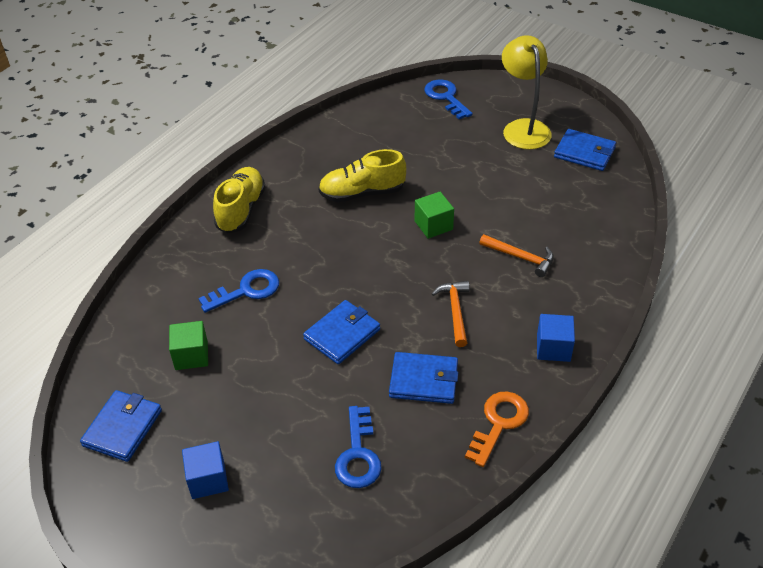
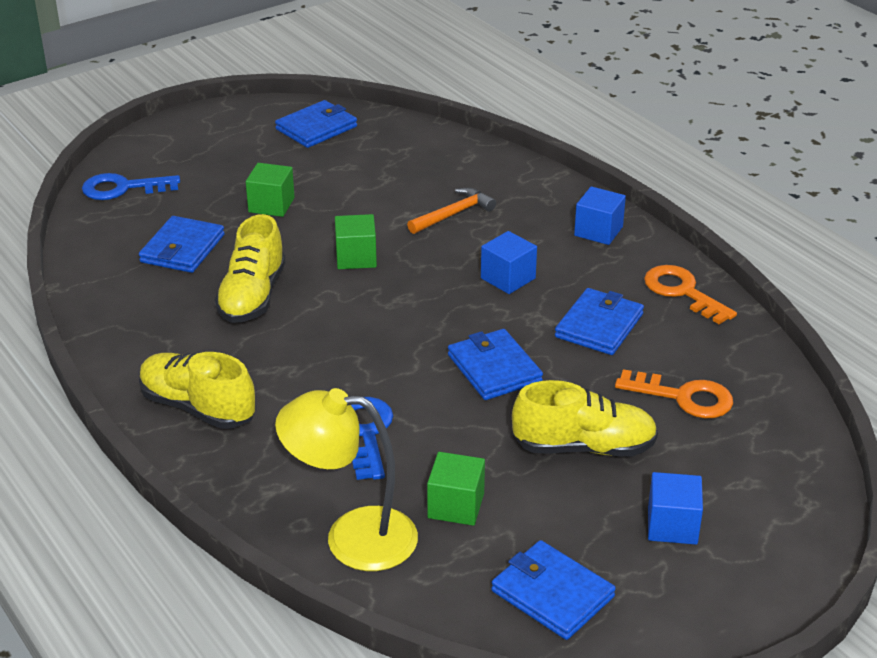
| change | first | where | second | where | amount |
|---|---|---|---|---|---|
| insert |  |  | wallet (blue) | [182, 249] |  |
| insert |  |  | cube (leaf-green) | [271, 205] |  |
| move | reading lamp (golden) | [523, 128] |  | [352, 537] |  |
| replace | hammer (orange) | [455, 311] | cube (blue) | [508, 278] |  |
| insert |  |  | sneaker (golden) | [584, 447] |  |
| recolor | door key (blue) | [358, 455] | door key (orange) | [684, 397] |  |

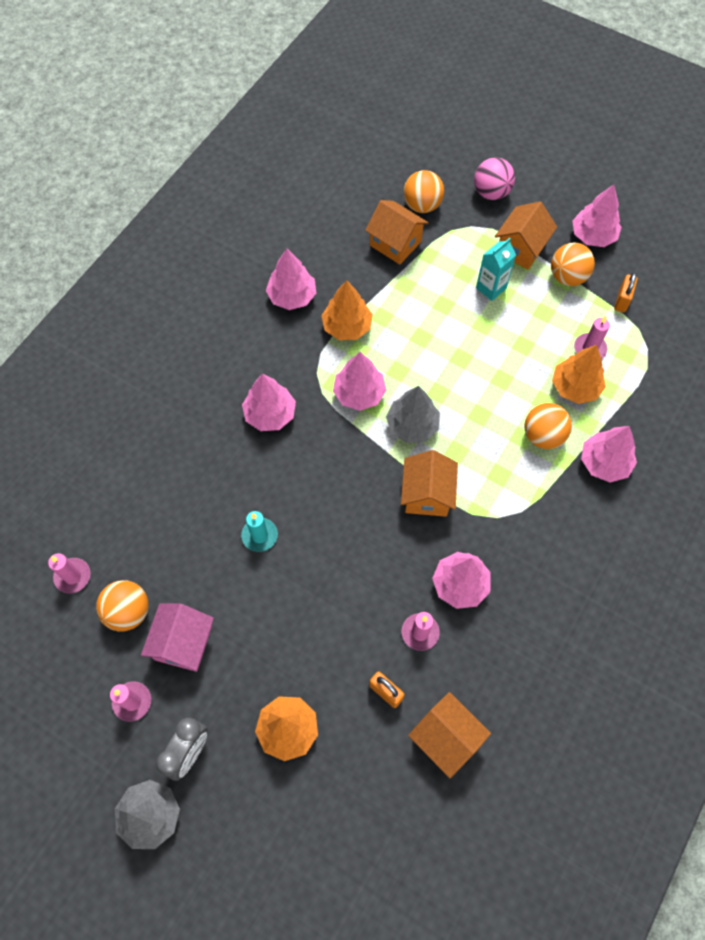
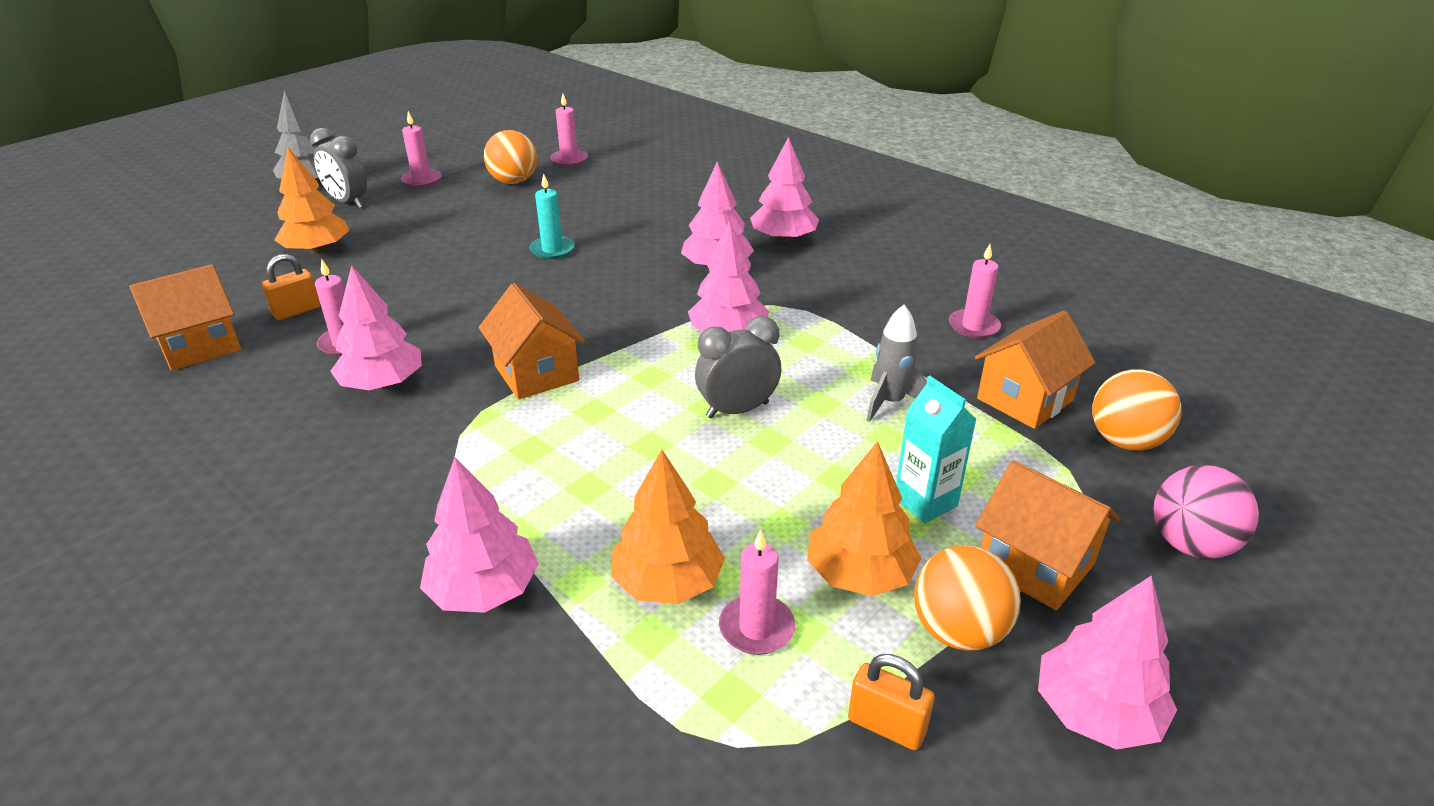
| change | first | where | second | where | amount |
|---|---|---|---|---|---|
| rotate | toy house (orange) | [427, 494] |  | [536, 373] | 45 degrees clockwise |
| insert |  |  | bedside clock (ash-grey) | [737, 410] |  |
| move | toy tree (rosy) | [292, 296] |  | [783, 239] |  |
| move | toy tree (orange) | [347, 326] |  | [859, 574] |  |
| insert |  |  | toy rocket (ash-grey) | [890, 402] |  |
| insert |  |  | candle (rosy) | [973, 326] |  |
| delete | toy house (rosy) | [183, 643] |  |  |  |
| delete | toy tree (ash-grey) | [412, 425] |  |  |  |
| delete | sphere (orange) | [543, 436] |  |  |  |

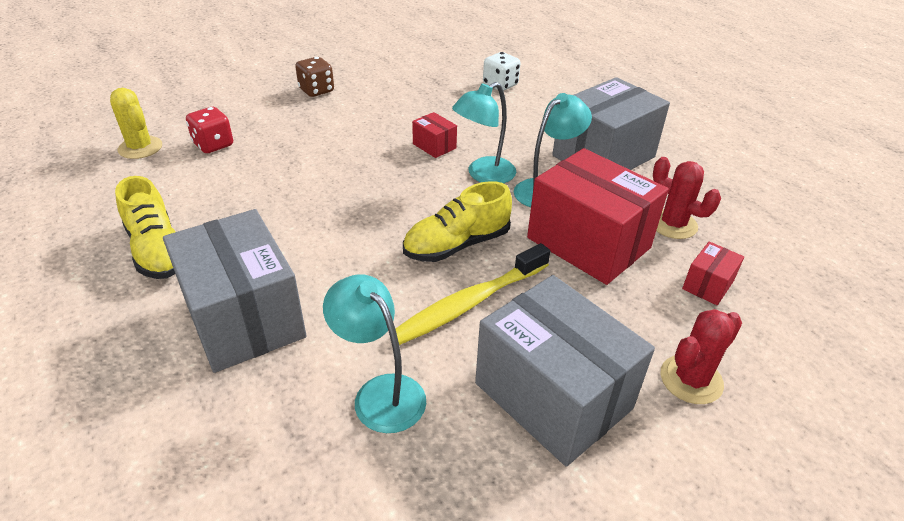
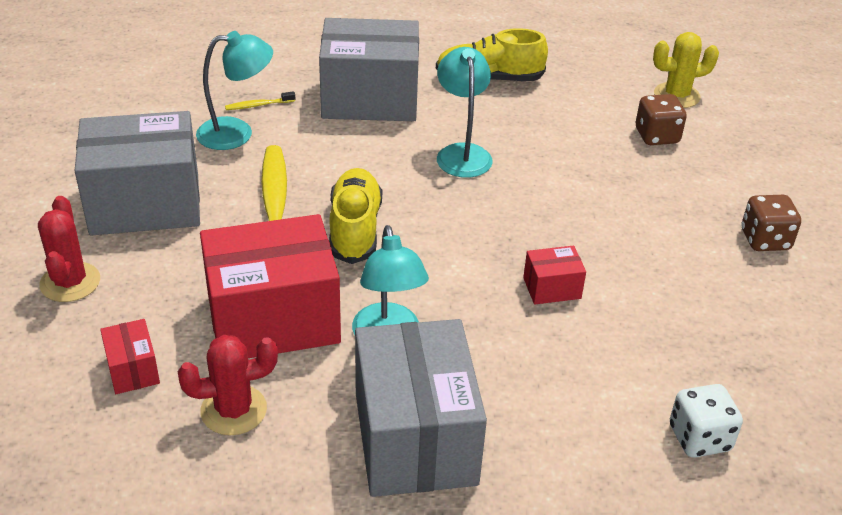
| change | first | where | second | where | amount |
|---|---|---|---|---|---|
| insert |  |  | toothbrush (golden) | [258, 105] |  |
| move | reading lamp (teal) | [483, 175] |  | [462, 153] |  |
| recolor | die (red) | [213, 145] | die (russet) | [656, 136] |  |

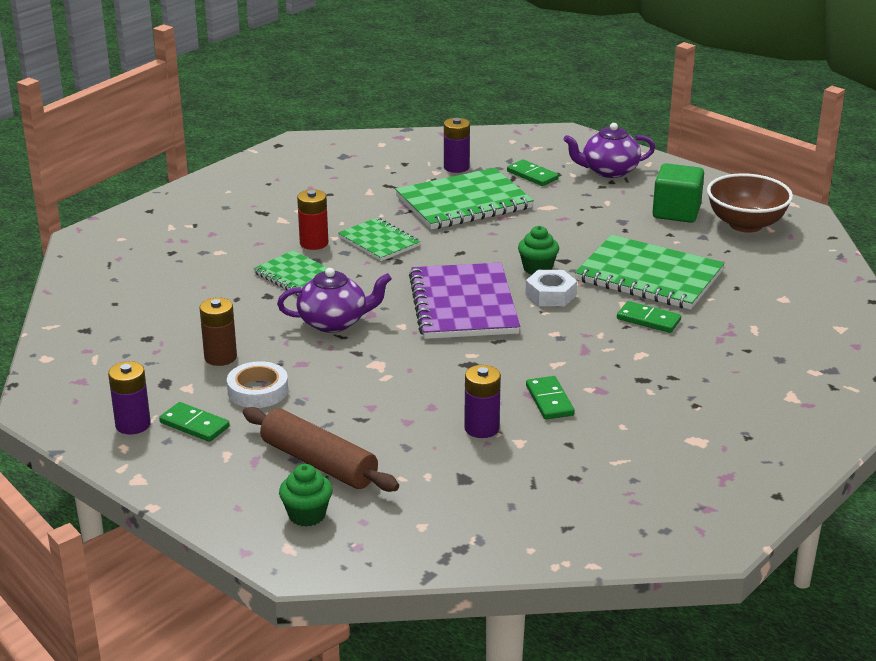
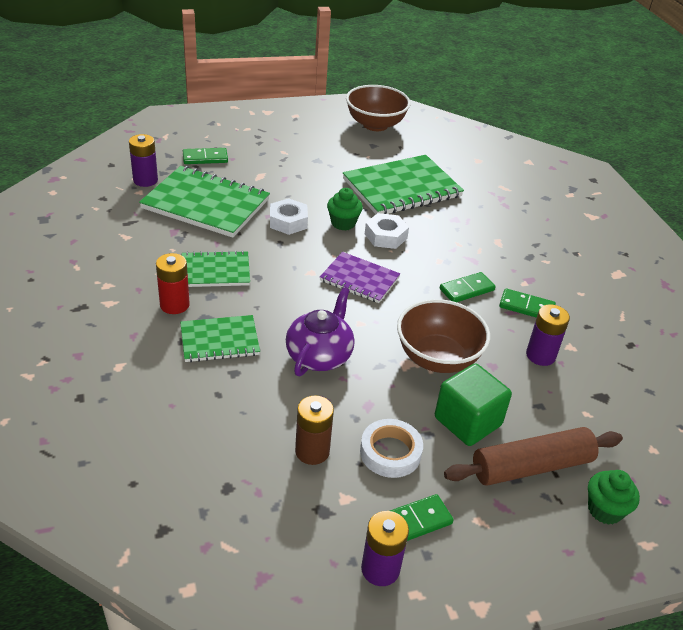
| change | first | where | second | where | amount |
|---|---|---|---|---|---|
| rotate | exercise book (leaf-green) | [463, 202] |  | [205, 204] | 75 degrees counterclockwise |
| insert |  |  | nut (white) | [288, 222] |  |
| resize | exercise book (royal purple) | [463, 304] |  | [359, 279] | x0.58 |
| insert |  |  | bowl (russet) | [437, 358] |  |
| move | cube (leaf-green) | [676, 212] |  | [467, 421] |  |
| move | domino tile (leaf-green) | [648, 320] |  | [467, 290] |  |
| delete | teapot (royal purple) | [609, 171] |  |  |  |

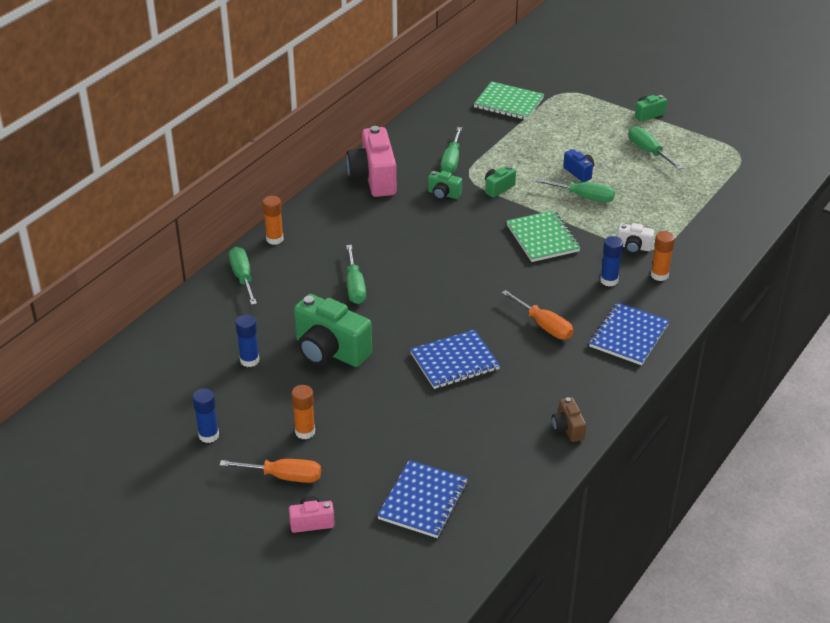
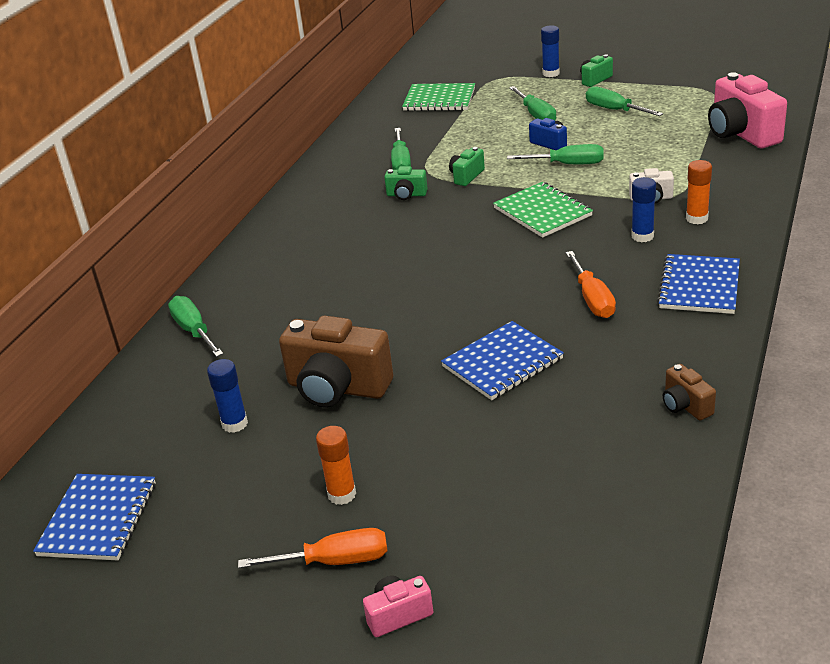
| change | first | where | second | where | amount |
|---|---|---|---|---|---|
| move | exercise book (blue) | [423, 501] |  | [98, 519] |  |
| recolor | compact camera (leaf-green) | [330, 351] | compact camera (russet) | [337, 388] |  |
| move | screwdriver (leaf-green) | [355, 286] |  | [536, 115] |  |
| move | glue stick (blue) | [208, 435] |  | [551, 73] |  |
| rotate | screwdriver (orange) | [544, 326] |  | [592, 299] | 45 degrees clockwise |
| move | compact camera (rosy) | [373, 178] |  | [741, 134] |  |
| delete | glue stick (orange) | [274, 239] |  |  |  |

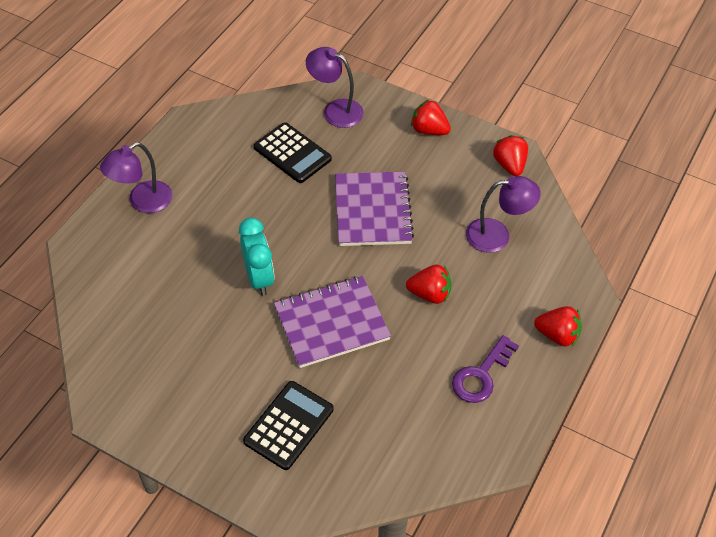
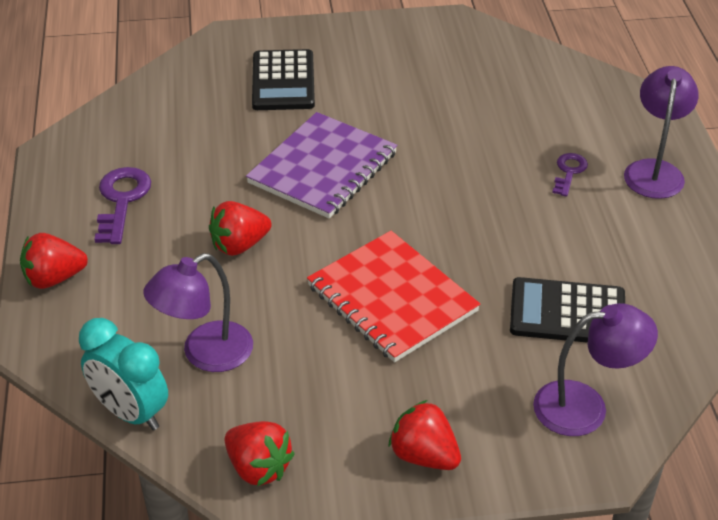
| change | first | where | second | where | amount |
|---|---|---|---|---|---|
| move | bedside clock (teal) | [259, 278] |  | [131, 412] |  |
| recolor | exercise book (royal purple) | [372, 211] | exercise book (red) | [392, 298] |  |
| rotate | toy strawberry (red) | [429, 130] |  | [424, 455] | 135 degrees counterclockwise |
| insert |  |  | door key (royal purple) | [569, 172] |  |

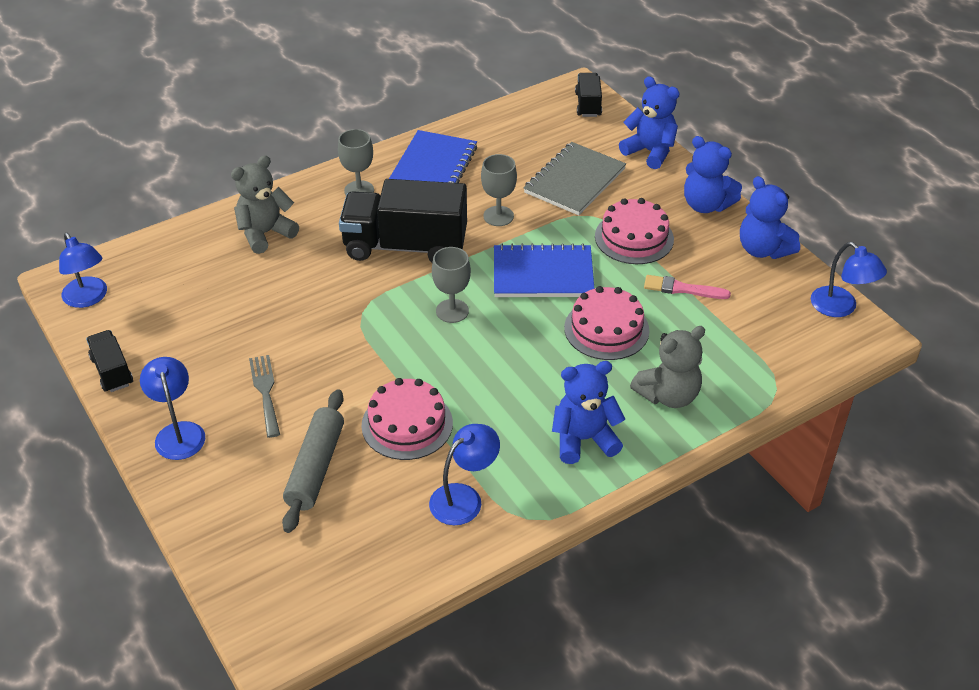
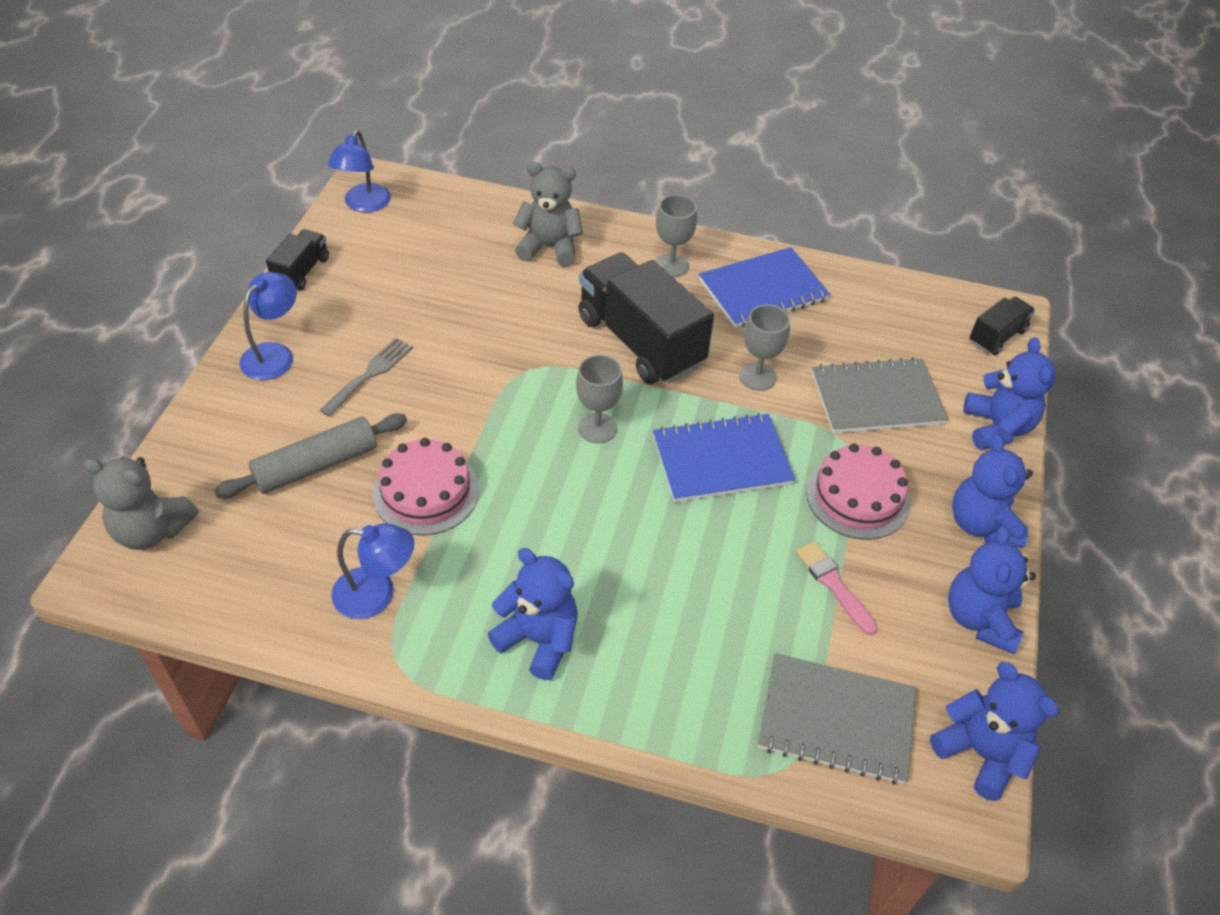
| change | first | where | second | where | amount |
|---|---|---|---|---|---|
| move | teddy bear (ash-grey) | [668, 395] |  | [152, 530] |  |
| rotate | exercise book (blue) | [543, 274] |  | [721, 460] | 60 degrees counterclockwise |
| insert |  |  | exercise book (ash-grey) | [836, 720] |  |
| replace | reading lamp (blue) | [840, 308] | teddy bear (blue) | [980, 753] |  |
| delete | layer cake (rosy) | [606, 329] |  |  |  |

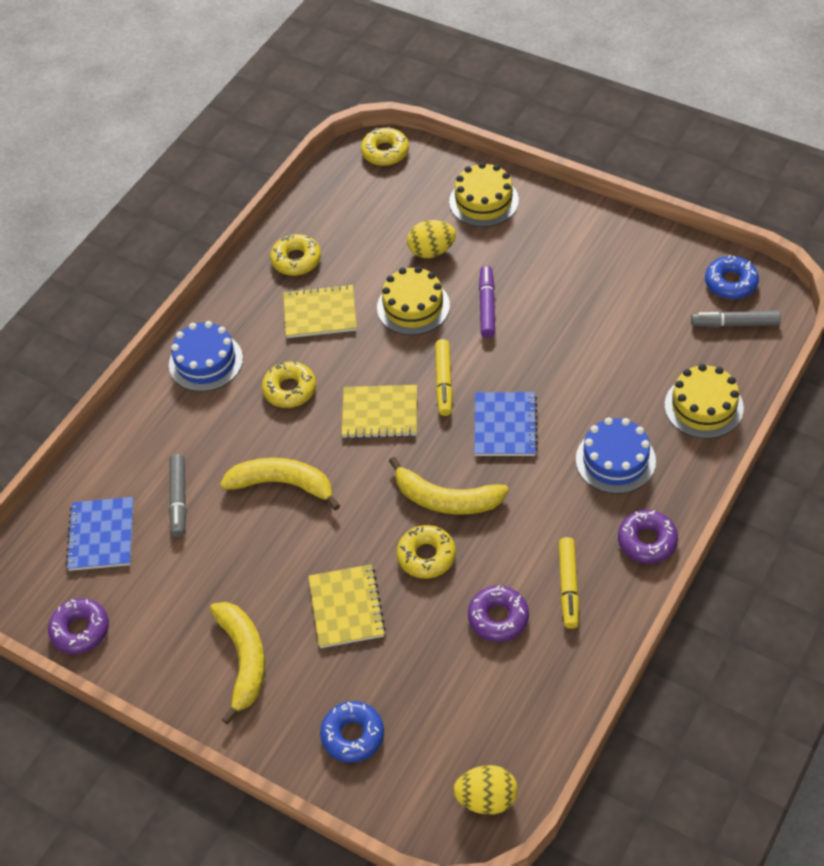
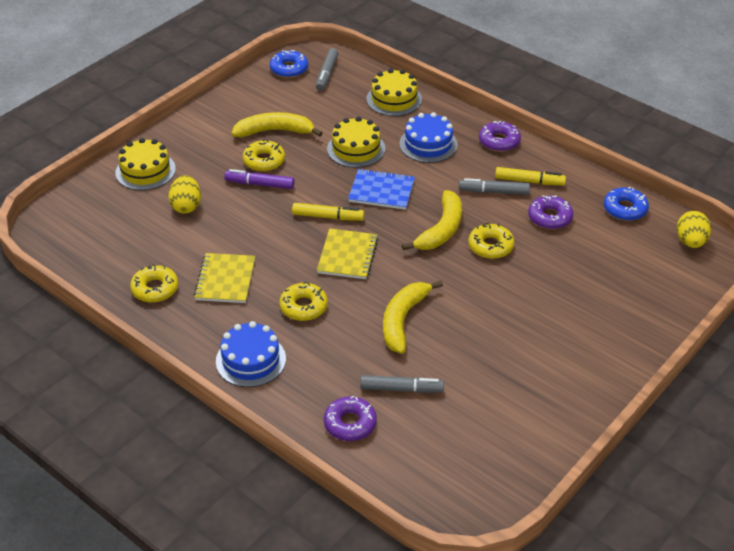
| change | first | where | second | where | amount |
|---|---|---|---|---|---|
| move | toy banana (golden) | [244, 660] |  | [275, 131] |  |
| move | glazed donut (golden) | [385, 152] |  | [264, 161] |  |
| move | glazed donut (royal purple) | [80, 630] |  | [350, 423] |  |
| move | layer cake (golden) | [413, 306] |  | [356, 149] |  |
| insert |  |  | felt pen (ash-grey) | [493, 192] |  |
| move | glazed donut (blue) | [353, 735] |  | [625, 209] |  |
| delete | exercise book (blue) | [101, 535] |  |  |  |
| delete | exercise book (golden) | [346, 607] |  |  |  |

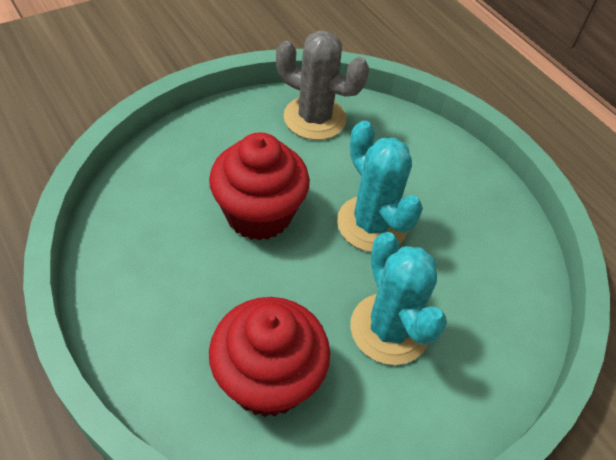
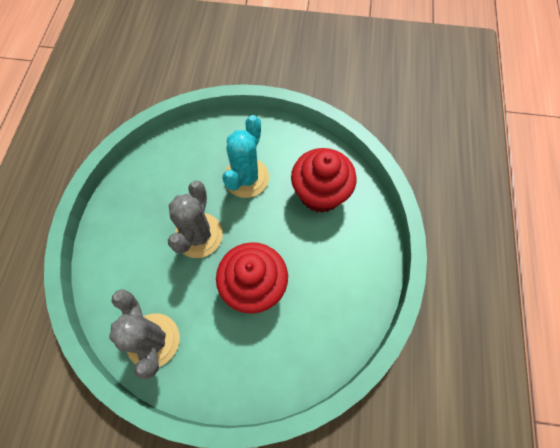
| change | first | where | second | where | amount |
|---|---|---|---|---|---|
| recolor | prickly plant (teal) | [372, 224] | prickly plant (ash-grey) | [198, 235] |  |

